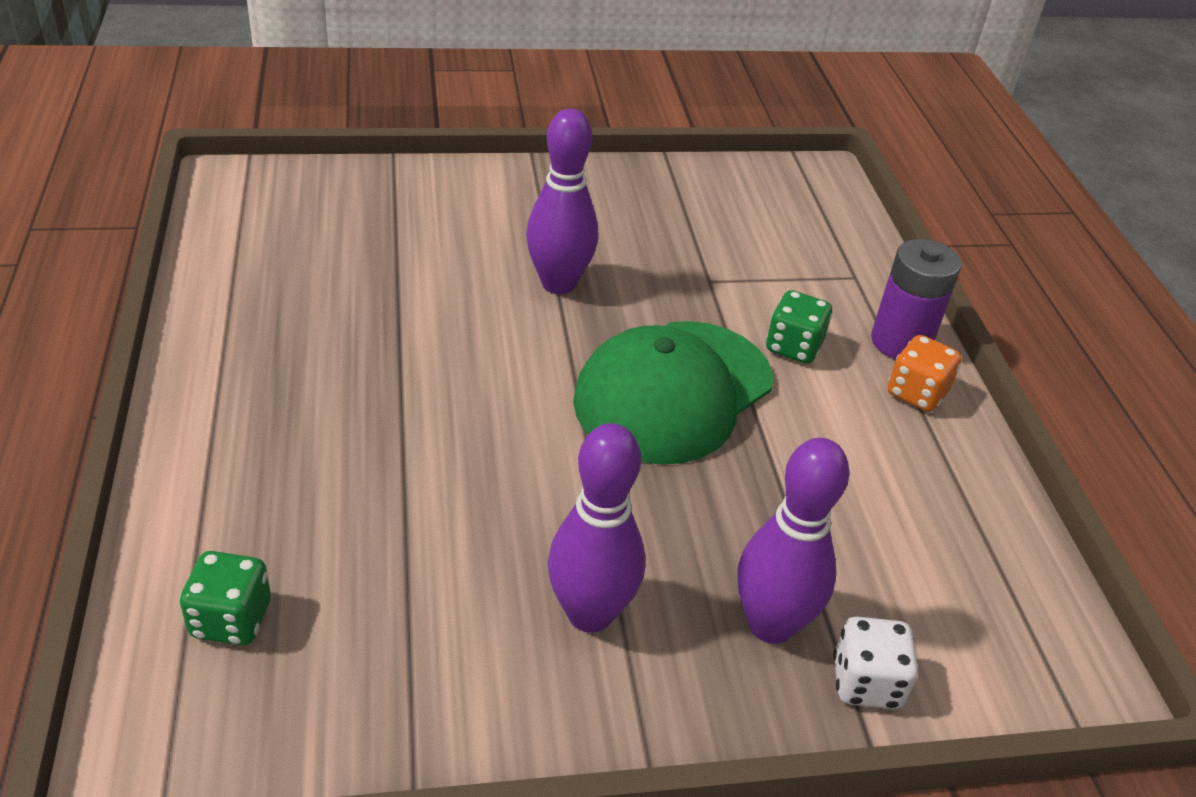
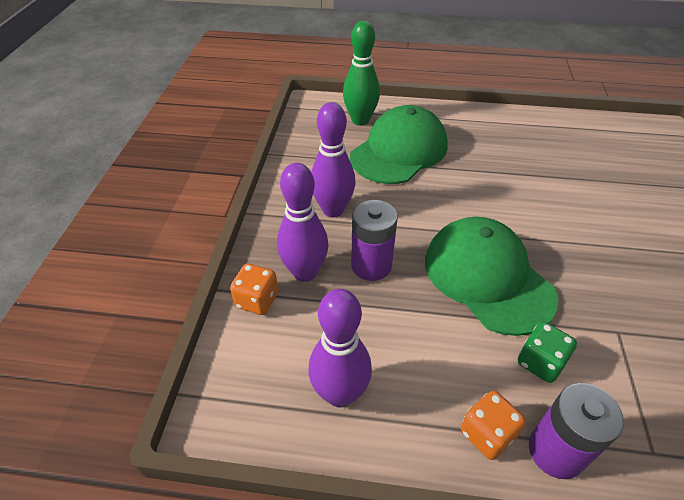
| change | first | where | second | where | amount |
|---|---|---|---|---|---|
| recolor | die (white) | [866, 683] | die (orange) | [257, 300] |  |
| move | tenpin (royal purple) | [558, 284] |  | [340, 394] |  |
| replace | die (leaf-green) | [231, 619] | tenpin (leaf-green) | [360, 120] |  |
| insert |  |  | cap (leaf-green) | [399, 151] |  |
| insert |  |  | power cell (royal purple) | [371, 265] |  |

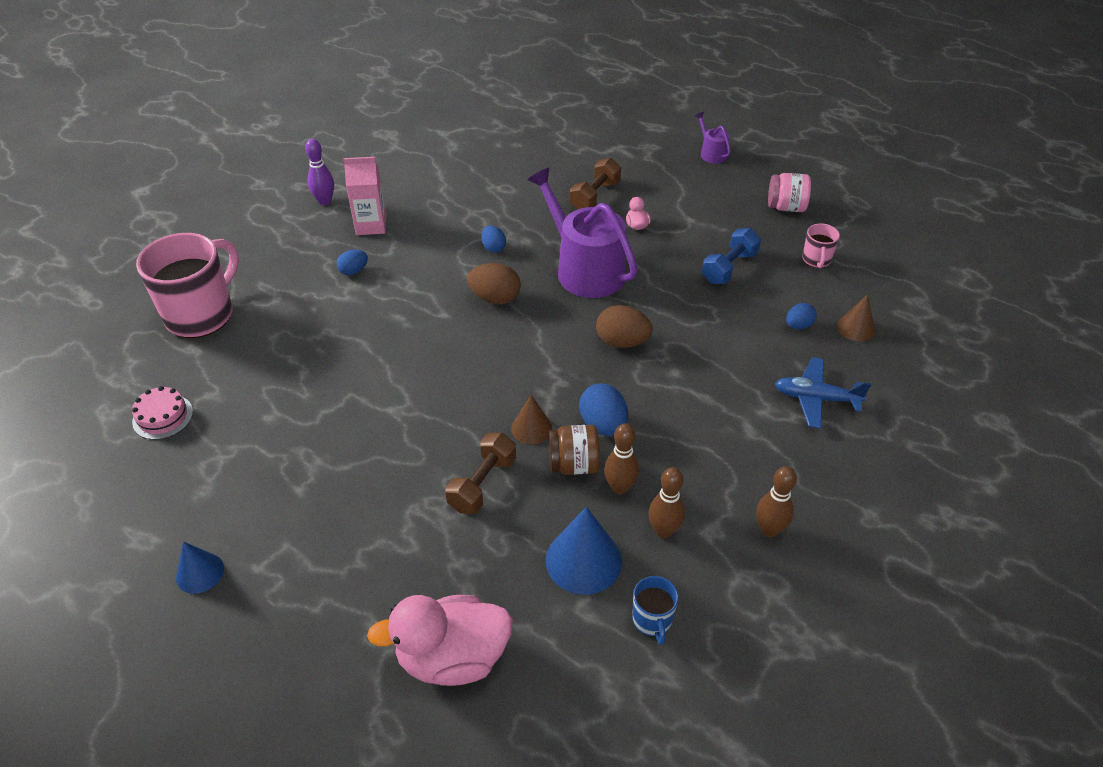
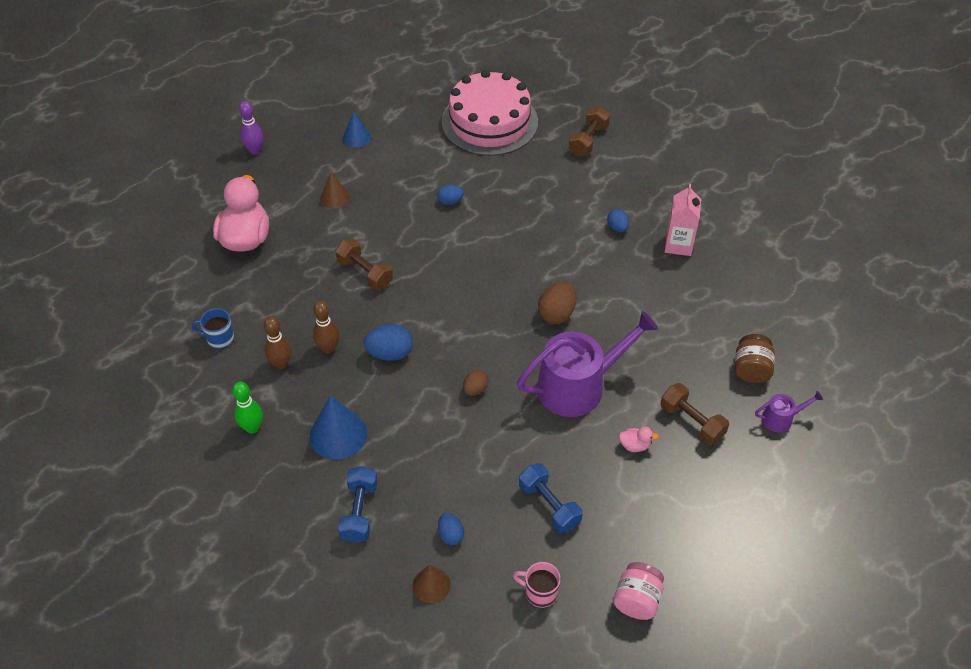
| change | first | where | second | where | amount |
|---|---|---|---|---|---|
| recolor | tenpin (russet) | [769, 529] | tenpin (leaf-green) | [252, 427] |  |
| move | tenpin (royal purple) | [325, 201] |  | [255, 150] |  |
| move | cone shape (blue) | [583, 560] |  | [338, 434] |  |
| move | cone shape (russet) | [531, 428] |  | [335, 197] |  |
| replace | toy plane (blue) | [816, 398] | free weight (blue) | [359, 512] |  |
| move | egg shape (blue) | [493, 248] |  | [450, 201] |  |
| resize | layer cake (rosy) | [163, 417] |  | [489, 122] | x2.44 |
| resize | egg shape (russet) | [622, 342] |  | [475, 389] | x0.61 |
| replace | mug (rosy) | [201, 314] | free weight (russet) | [588, 140] |  |
| move | jar (russet) | [573, 464] |  | [751, 369] |  |
| move | watering can (royal purple) | [711, 153] |  | [781, 418] |  |

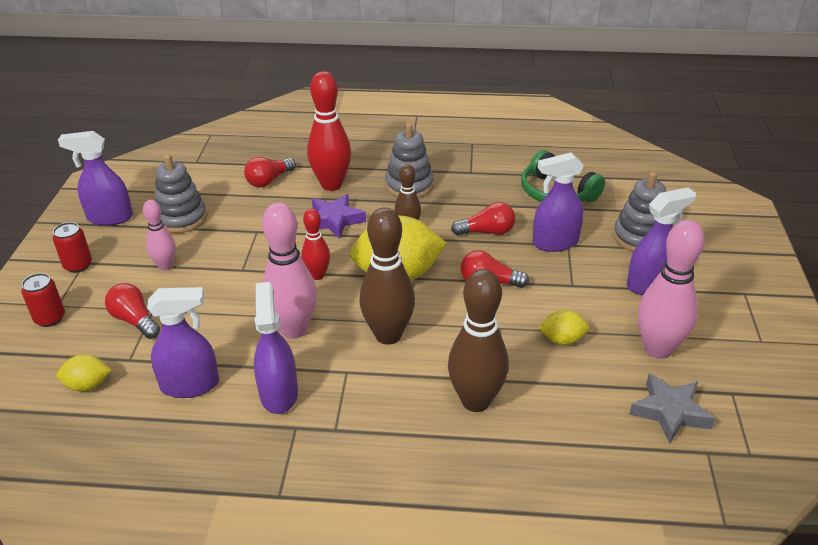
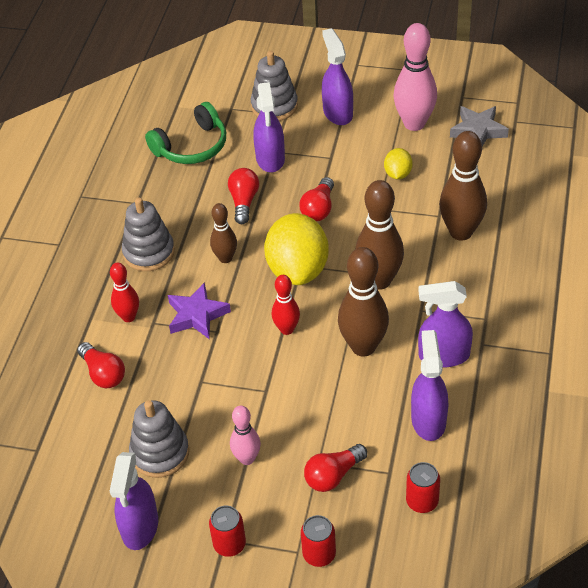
| change | first | where | second | where | amount |
|---|---|---|---|---|---|
| resize | tenpin (red) | [331, 185] |  | [128, 317] | x0.57 |
| recolor | tenpin (rosy) | [294, 329] | tenpin (russet) | [363, 347] |  |
| replace | toy lemon (golden) | [88, 385] | tin (red) | [422, 501] |  |

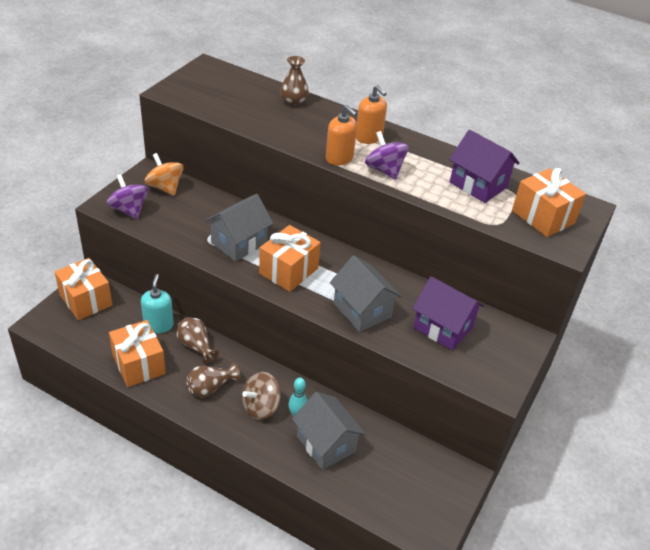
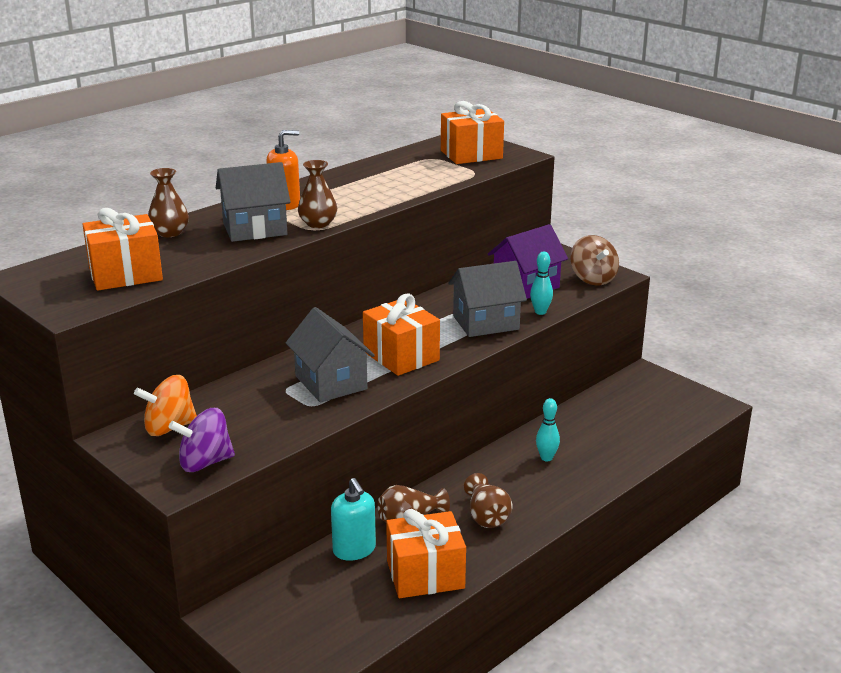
| change | first | where | second | where | amount |
|---|---|---|---|---|---|
| move | present (orange) | [86, 300] |  | [125, 274] |  |
| move | toy house (ash-grey) | [326, 444] |  | [255, 229] |  |
| replace | pump bottle (orange) | [339, 158] | tall vase (russet) | [318, 223] |  |
| rotate | pump bottle (teal) | [158, 325] |  | [354, 550] | 135 degrees counterclockwise |
| insert |  |  | tenpin (teal) | [540, 312] |  |
| move | whirligig (russet) | [261, 407] |  | [593, 279] |  |
| delete | whirligig (royal purple) | [384, 170] |  |  |  |
| delete | toy house (royal purple) | [478, 185] |  |  |  |

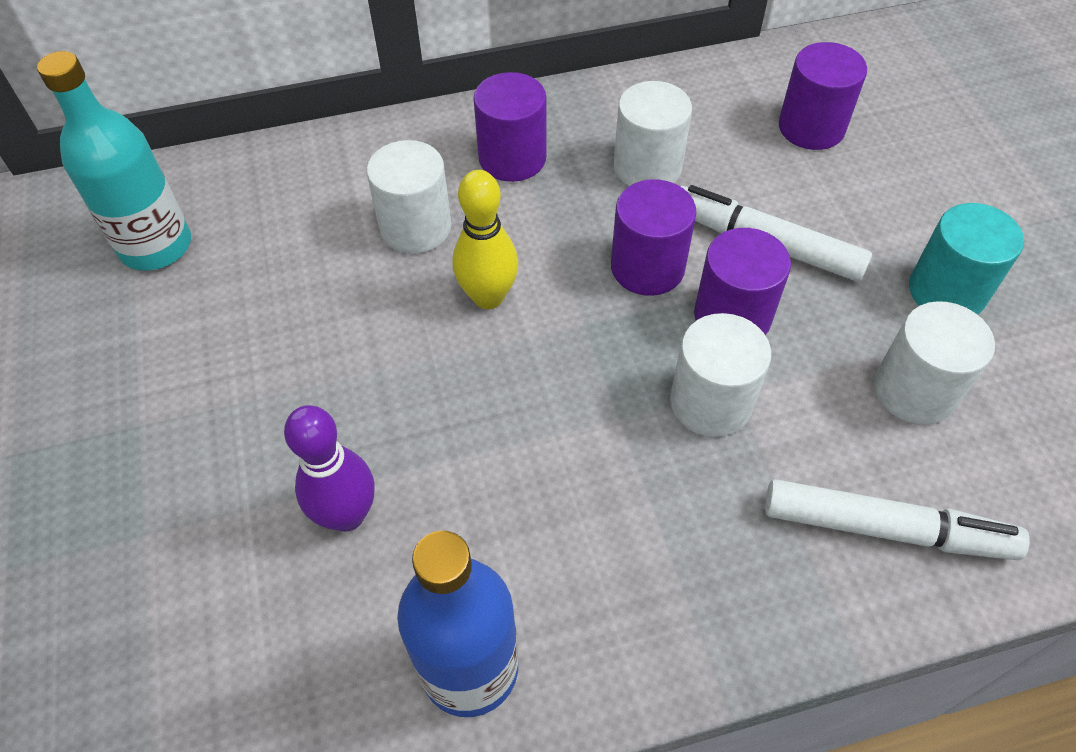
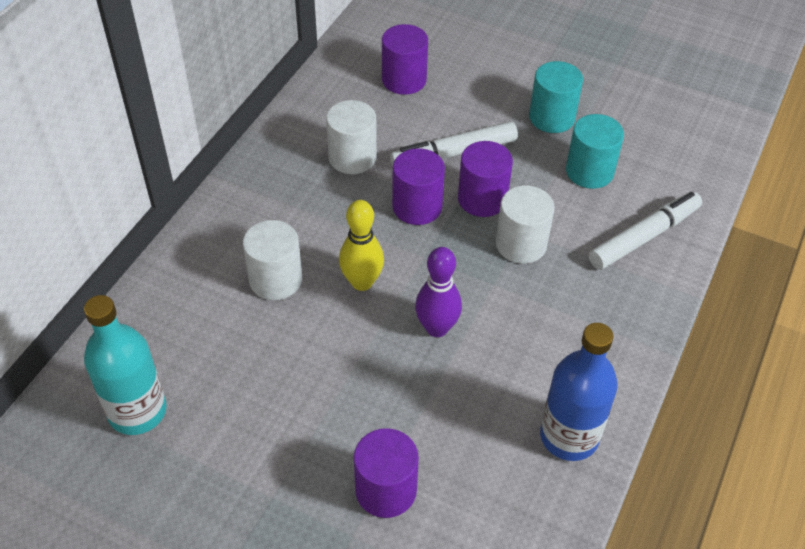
| change | first | where | second | where | amount |
|---|---|---|---|---|---|
| move | solid cylinder (royal purple) | [512, 158] |  | [386, 490] |  |
| move | tenpin (royal purple) | [347, 515] |  | [437, 328] |  |
| recolor | solid cylinder (white) | [914, 390] | solid cylinder (teal) | [589, 171] |  |

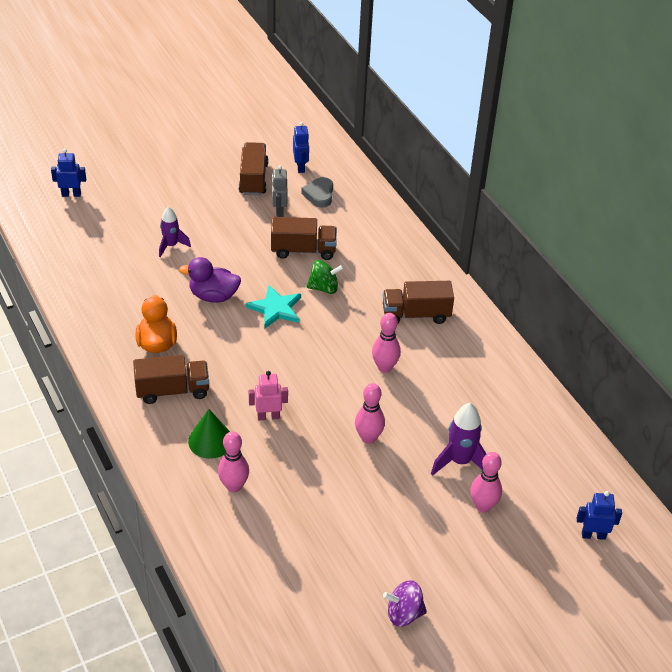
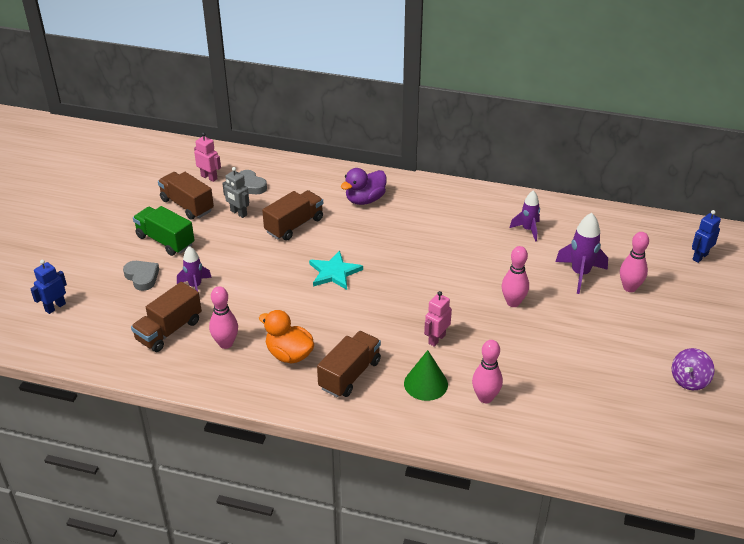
| change | first | where | second | where | amount |
|---|---|---|---|---|---|
| insert |  |  | heart (ash-grey) | [142, 277] |  |
| move | toy truck (russet) | [416, 314] |  | [169, 330] |  |
| insert |  |  | toy truck (leaf-green) | [165, 241] |  |
| recolor | robot (blue) | [301, 167] | robot (rosy) | [209, 177] |  |
| move | tenpin (rosy) | [384, 367] |  | [226, 343] |  |
| move | duck (royal purple) | [213, 296] |  | [365, 200] |  |
| insert |  |  | toy rocket (royal purple) | [528, 230] |  |
| delete | whirligig (leaf-green) | [324, 288] |  |  |  |

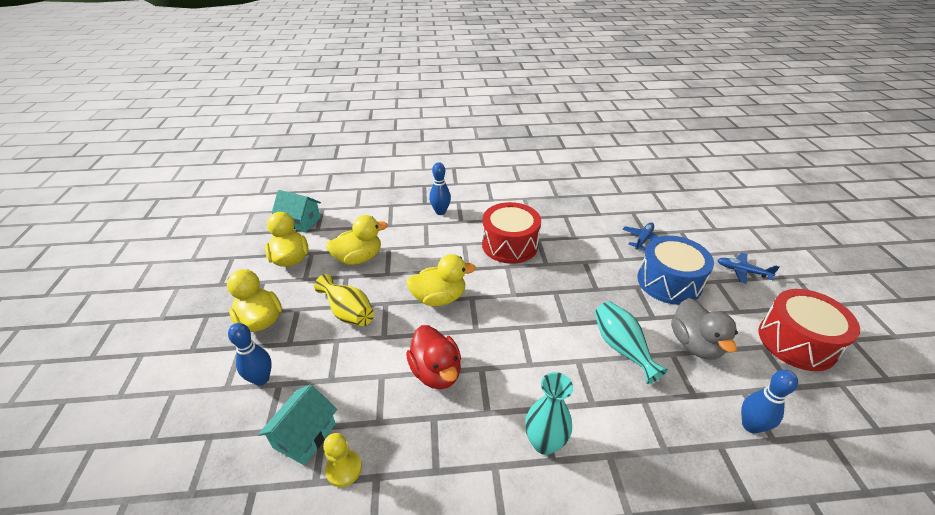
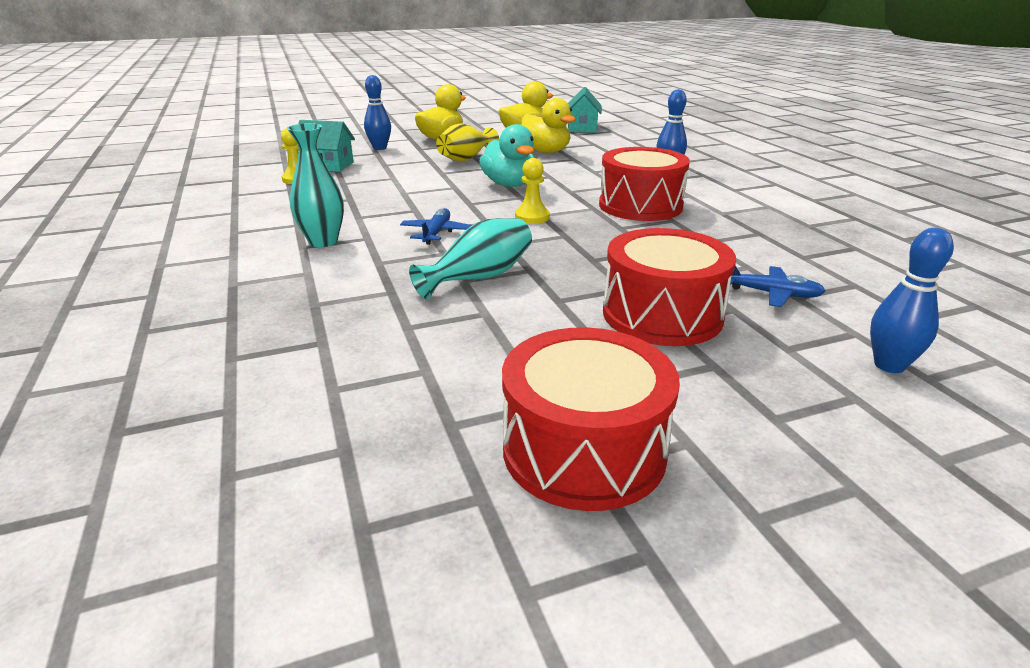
| change | first | where | second | where | amount |
|---|---|---|---|---|---|
| move | toy plane (blue) | [742, 271] |  | [436, 233] |  |
| recolor | duck (golden) | [439, 298] | duck (teal) | [509, 184] |  |
| insert |  |  | pawn (golden) | [532, 217] |  |
| recolor | snare drum (blue) | [669, 282] | snare drum (red) | [662, 315] |  |
| move | tenpin (blue) | [750, 425] |  | [889, 365] |  |
| delete | duck (red) | [436, 372] |  |  |  |
| delete | duck (ash-grey) | [694, 344] |  |  |  |

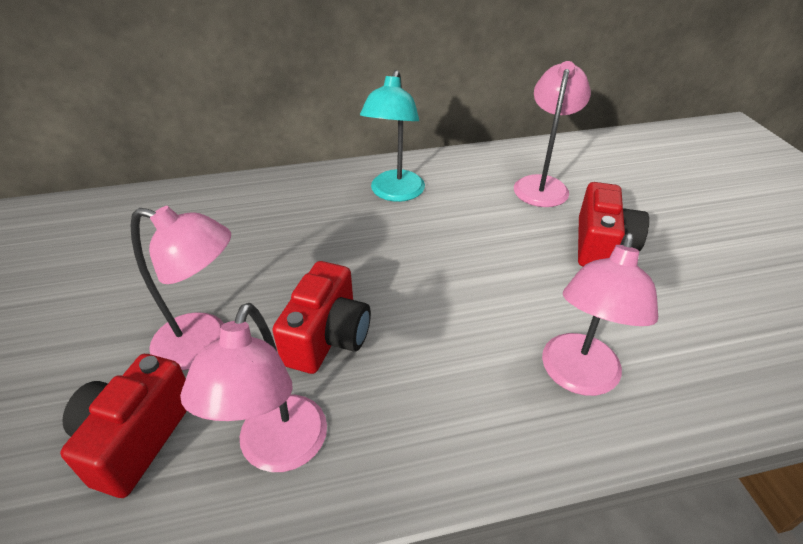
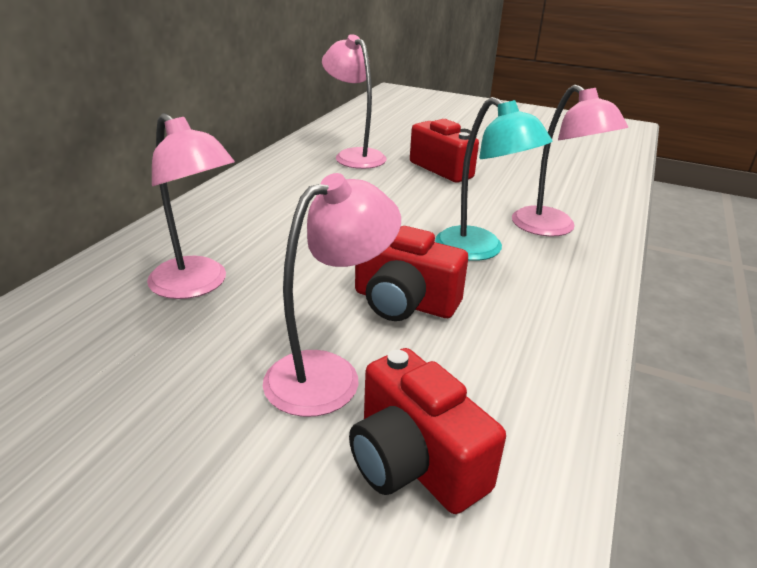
| change | first | where | second | where | amount |
|---|---|---|---|---|---|
| move | reading lamp (rosy) | [278, 451] |  | [197, 285] |  |
| rotate | compact camera (red) | [327, 337] |  | [404, 302] | 150 degrees clockwise |
| move | reading lamp (teal) | [395, 193] |  | [479, 250] |  |

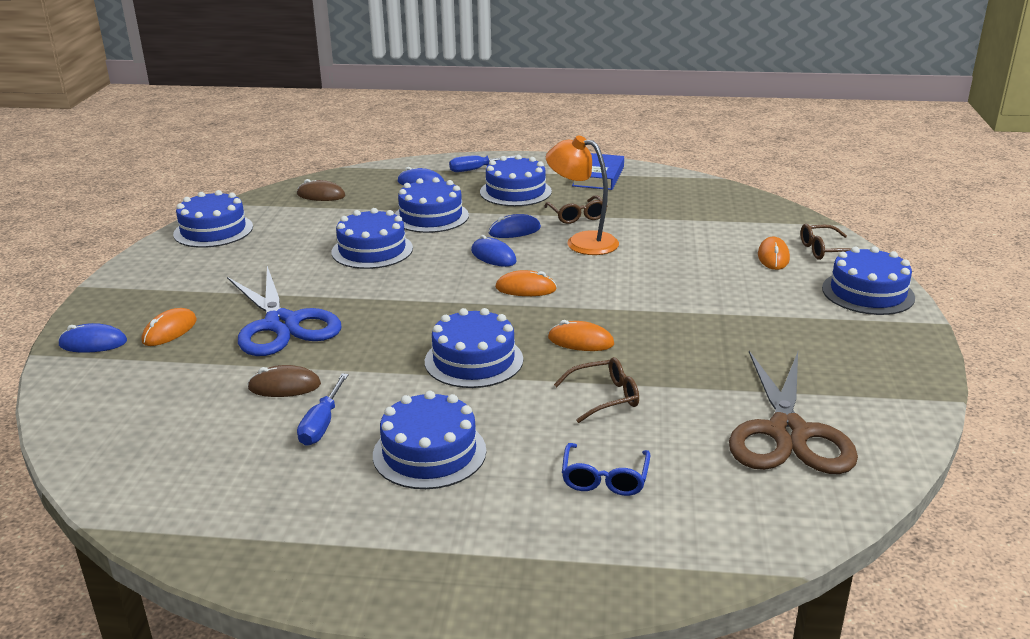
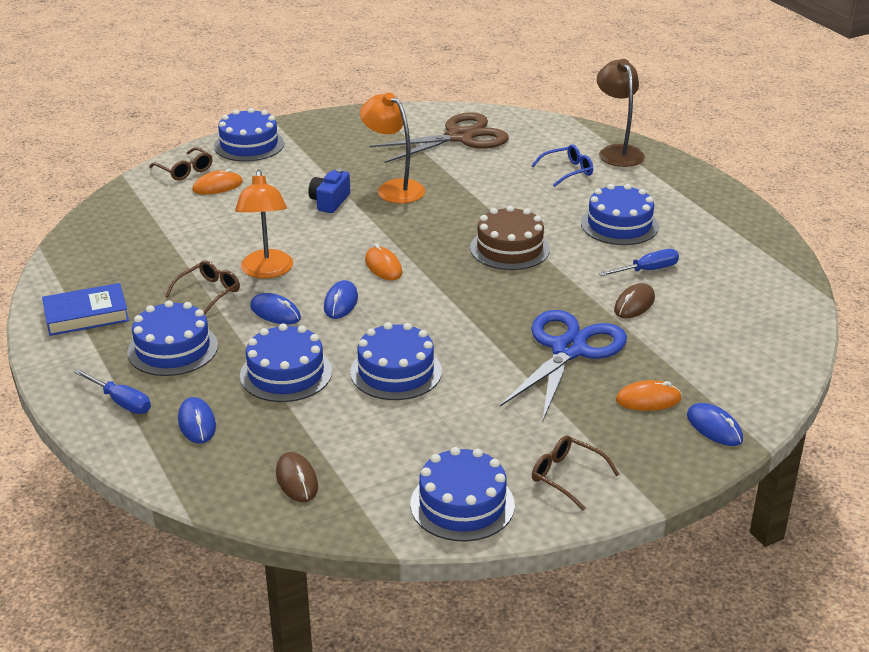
| change | first | where | second | where | amount |
|---|---|---|---|---|---|
| insert |  |  | compact camera (blue) | [329, 202] |  |
| insert |  |  | reading lamp (orange) | [393, 188] |  |
| recolor | layer cake (blue) | [474, 360] | layer cake (russet) | [509, 248] |  |
| move | spectacles (russet) | [605, 397] |  | [566, 476] |  |
| insert |  |  | reading lamp (russet) | [617, 152] |  |
| rotate | computer mouse (russet) | [284, 386] |  | [634, 304] | 75 degrees clockwise |
| delete | computer mouse (orange) | [580, 341] |  |  |  |

